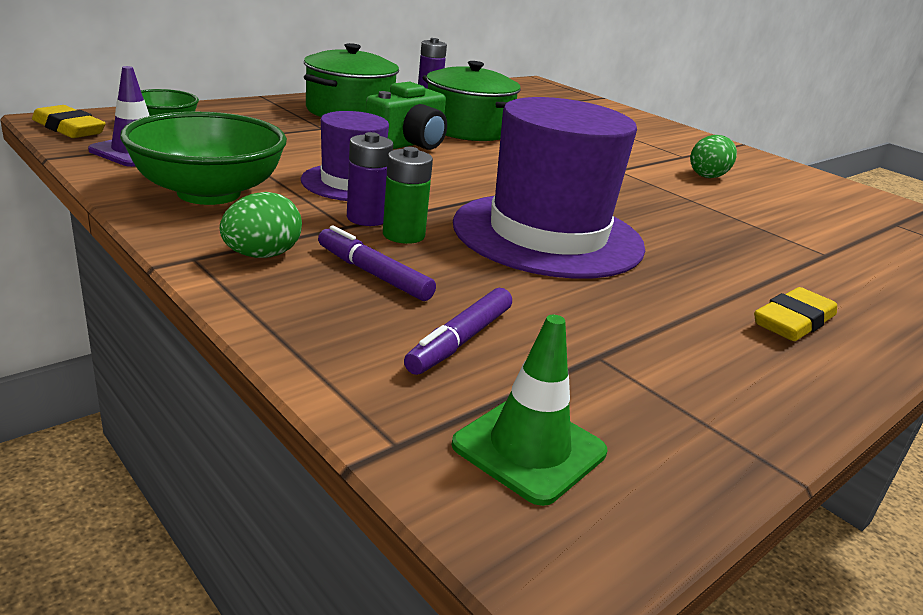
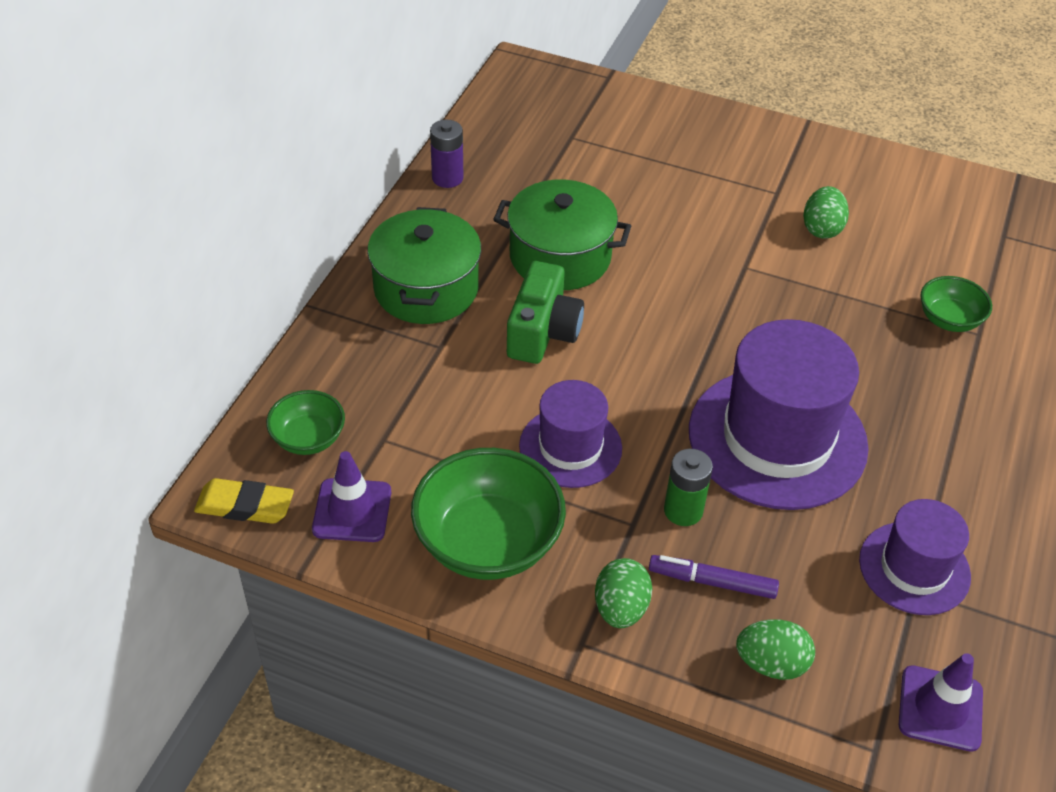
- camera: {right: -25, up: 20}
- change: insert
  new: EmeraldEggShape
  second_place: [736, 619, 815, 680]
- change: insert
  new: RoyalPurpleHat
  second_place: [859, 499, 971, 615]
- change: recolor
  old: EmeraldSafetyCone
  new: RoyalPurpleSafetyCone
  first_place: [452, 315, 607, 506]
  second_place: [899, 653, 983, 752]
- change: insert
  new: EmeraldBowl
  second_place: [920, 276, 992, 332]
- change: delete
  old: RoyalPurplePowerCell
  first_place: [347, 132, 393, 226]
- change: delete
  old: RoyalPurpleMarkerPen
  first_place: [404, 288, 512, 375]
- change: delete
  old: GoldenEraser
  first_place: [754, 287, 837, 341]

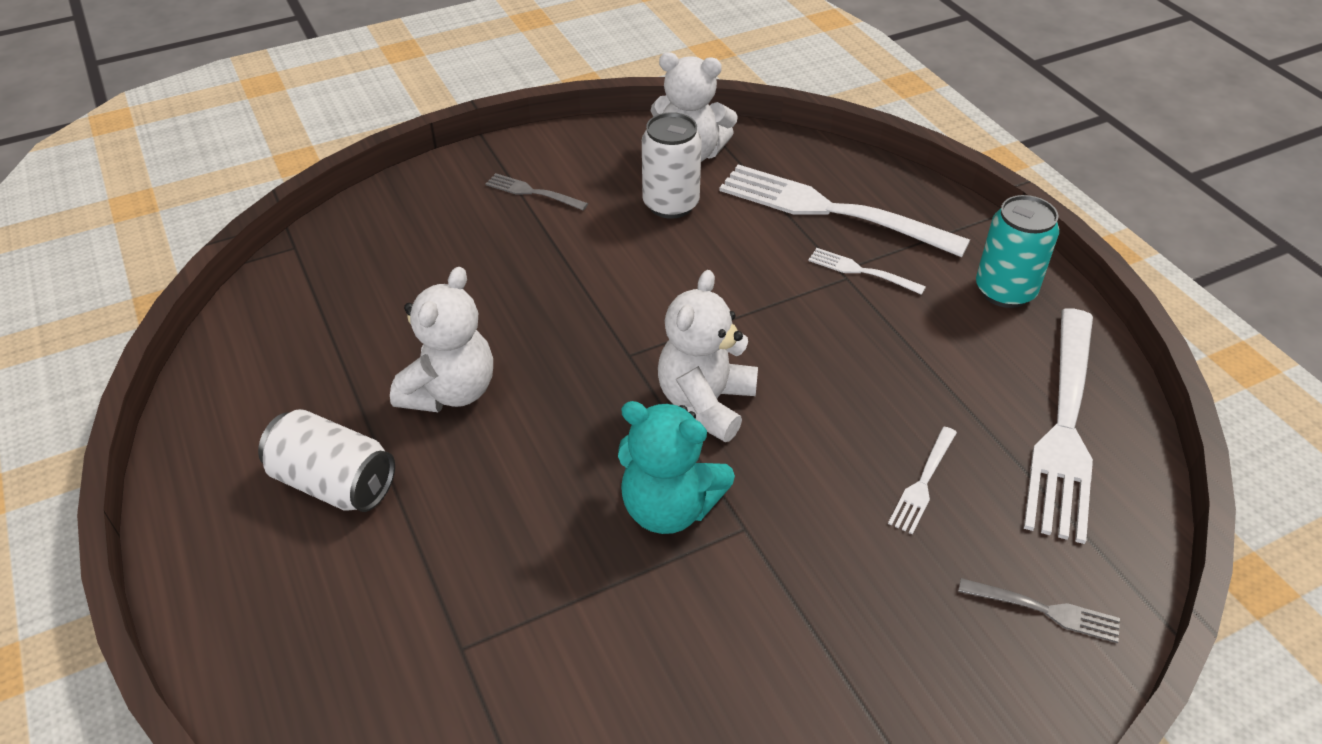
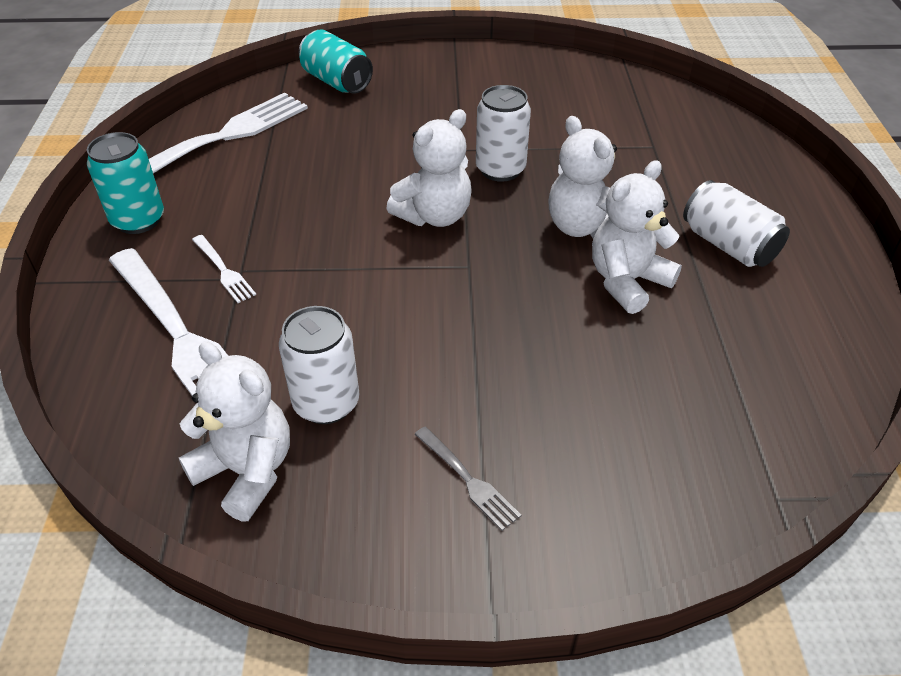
- camera: {right: -155, up: 0}
- change: replace
  old: GrayFork
  new: AquaSodaCan
  first_place: [958, 578, 1120, 643]
  second_place: [299, 29, 373, 94]
- change: replace
  old: AquaStuffedBear
  new: WhiteSodaCan
  first_place: [618, 401, 735, 534]
  second_place: [476, 85, 531, 182]
- change: insert
  new: WhiteStuffedBear
  second_place: [548, 116, 617, 239]
- change: delete
  old: WhiteFork
  first_place: [888, 427, 957, 535]

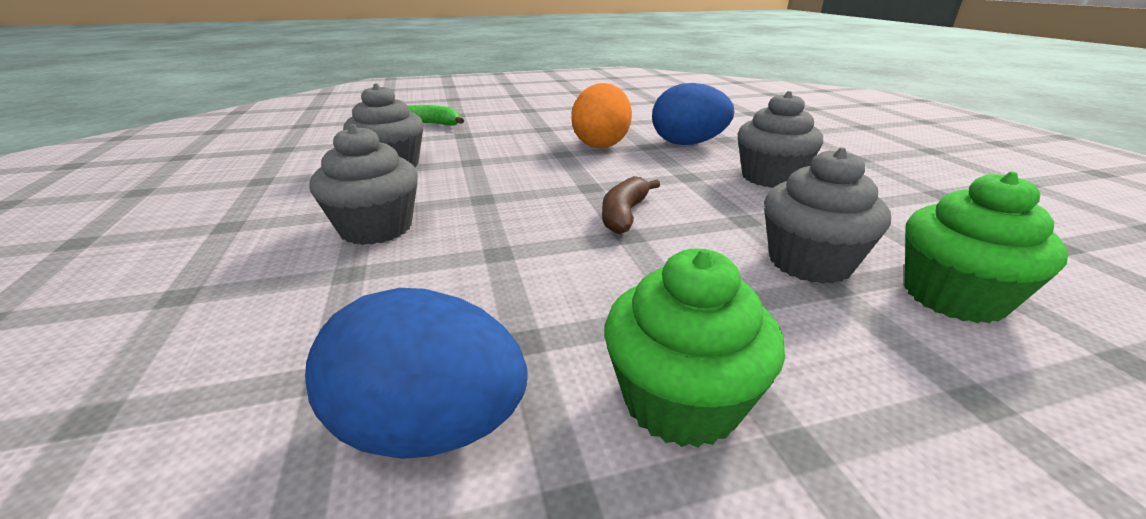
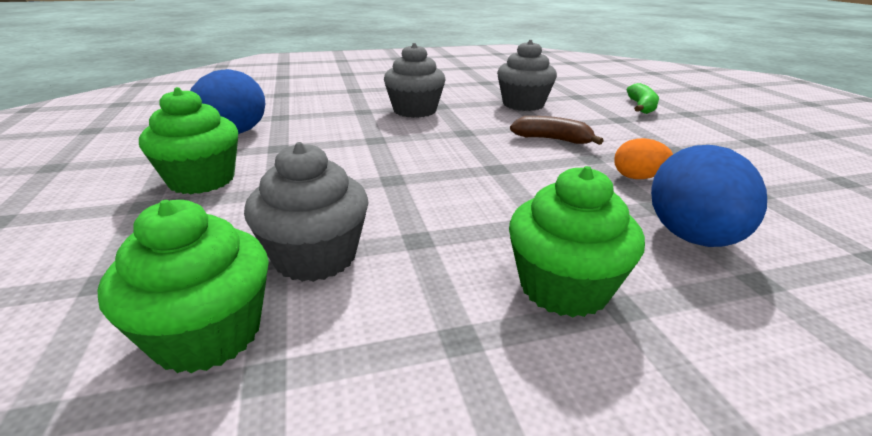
- camera: {right: 90, up: 0}
- change: recolor
  old: GrayFairyCake
  new: EmeraldFairyCake
  first_place: [737, 91, 823, 188]
  second_place: [509, 166, 645, 317]
- change: move
  old: BrownBananaFruit
  first_place: [602, 176, 660, 234]
  second_place: [510, 116, 604, 145]
- change: resize
  old: OrangeColouredEggShape
  first_place: [571, 83, 632, 148]
  second_place: [614, 138, 673, 179]
  factor: 0.55

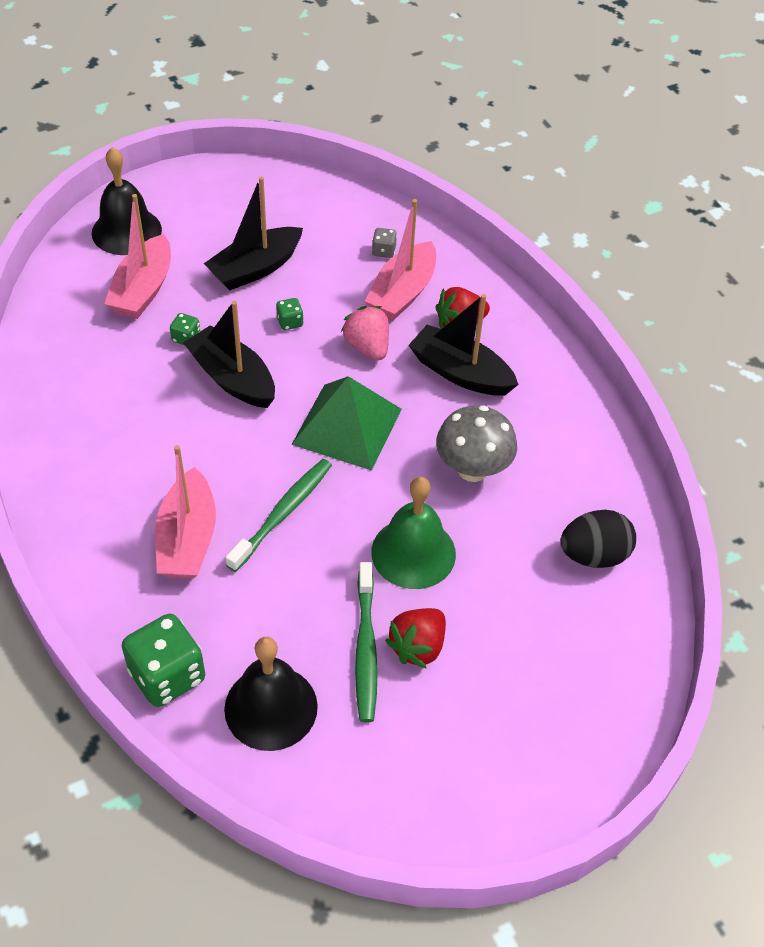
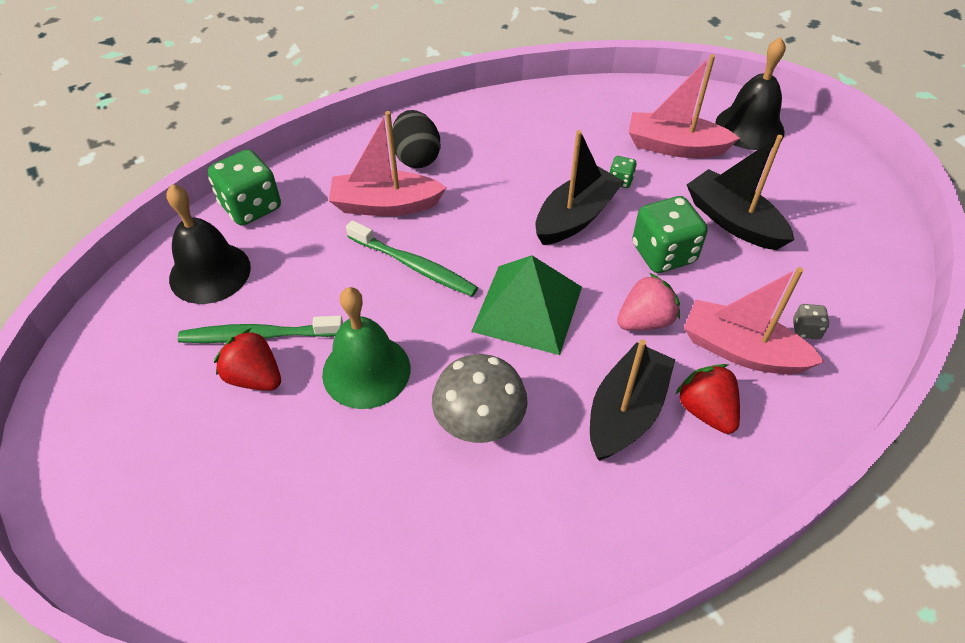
- camera: {right: 90, up: 0}
- change: move
  old: JetBlackEggShape
  first_place: [560, 510, 636, 568]
  second_place: [392, 110, 440, 168]
- change: resize
  old: EmeraldDie
  first_place: [276, 298, 304, 330]
  second_place: [632, 196, 708, 273]
  factor: 2.15

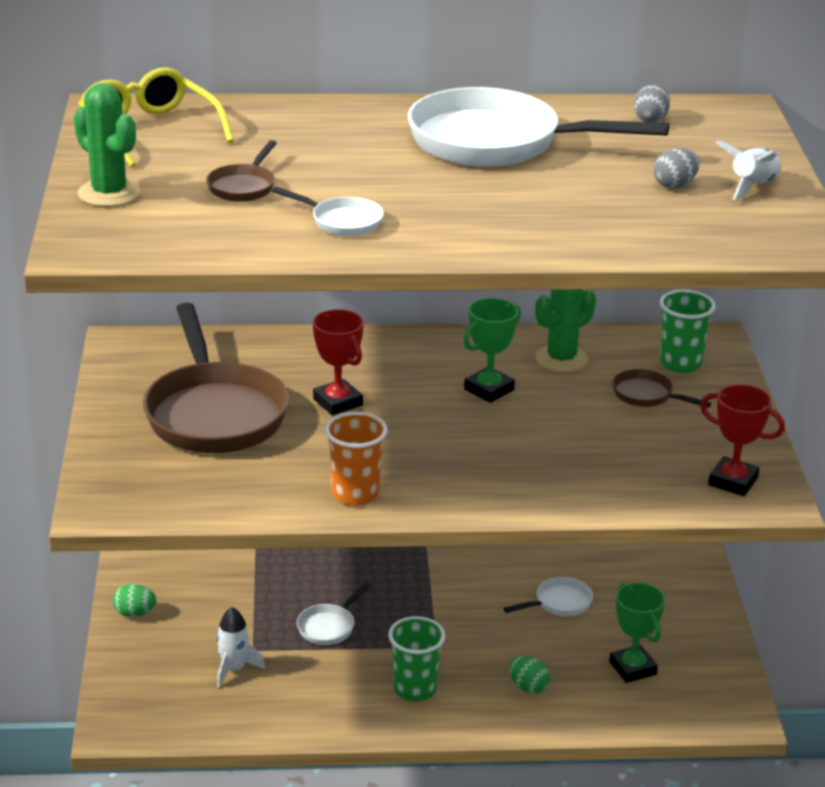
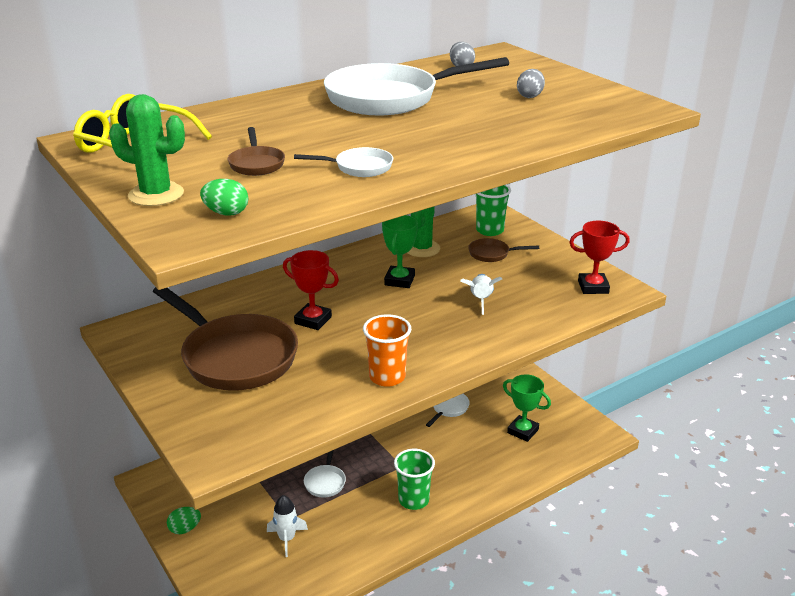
- camera: {right: -30, up: 0}
- change: move
  old: EmeraldEggShape
  first_place: [509, 656, 550, 694]
  second_place: [200, 179, 248, 216]
- change: move
  old: WhiteRocket
  first_place: [715, 140, 781, 200]
  second_place: [460, 274, 502, 315]

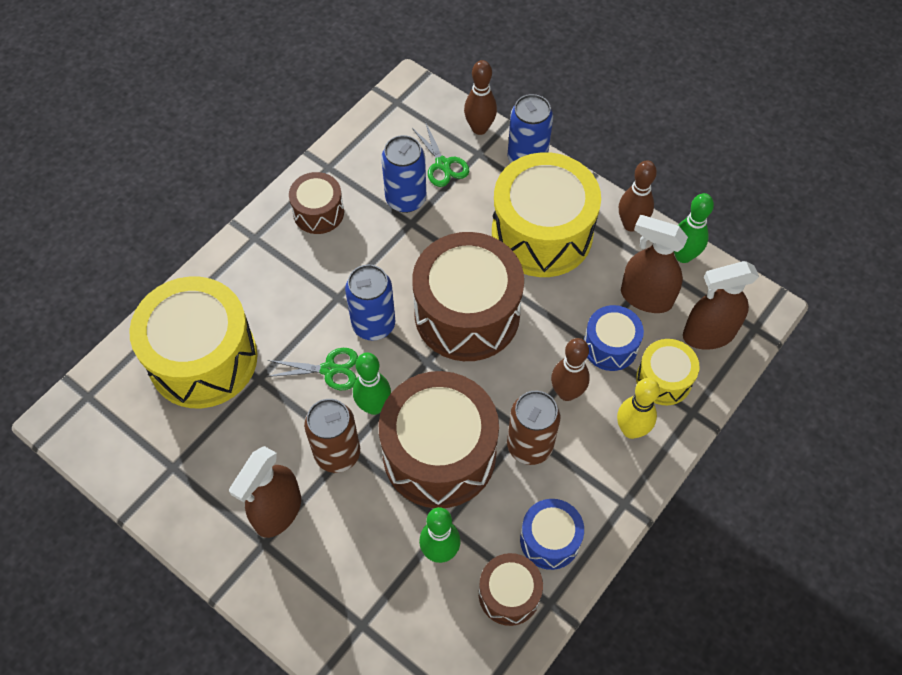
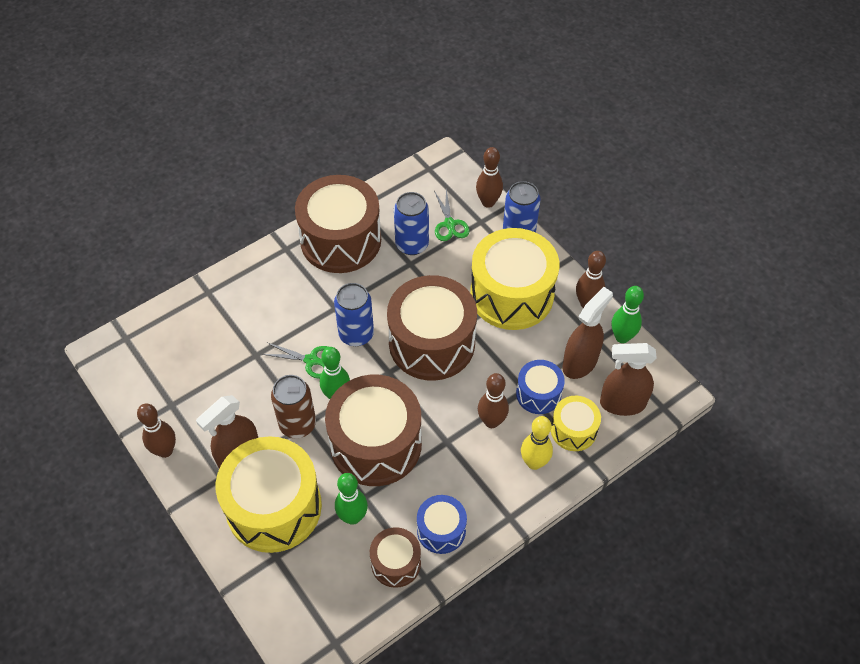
- camera: {right: 15, up: -5}
- change: insert
  new: BrownTenpin
  second_place: [137, 403, 176, 458]
- change: move
  old: GoldenDrum
  first_place: [129, 277, 258, 408]
  second_place: [216, 437, 322, 553]
- change: resize
  old: BrownDrum
  first_place: [289, 172, 344, 234]
  second_place: [295, 175, 381, 273]
  factor: 1.97
- change: rotate
  old: BrownSprayCleaner
  first_place: [621, 215, 688, 313]
  second_place: [562, 287, 613, 379]
  degrees: 90
- change: delete
  old: BrownSodaCan
  first_place: [507, 391, 561, 465]

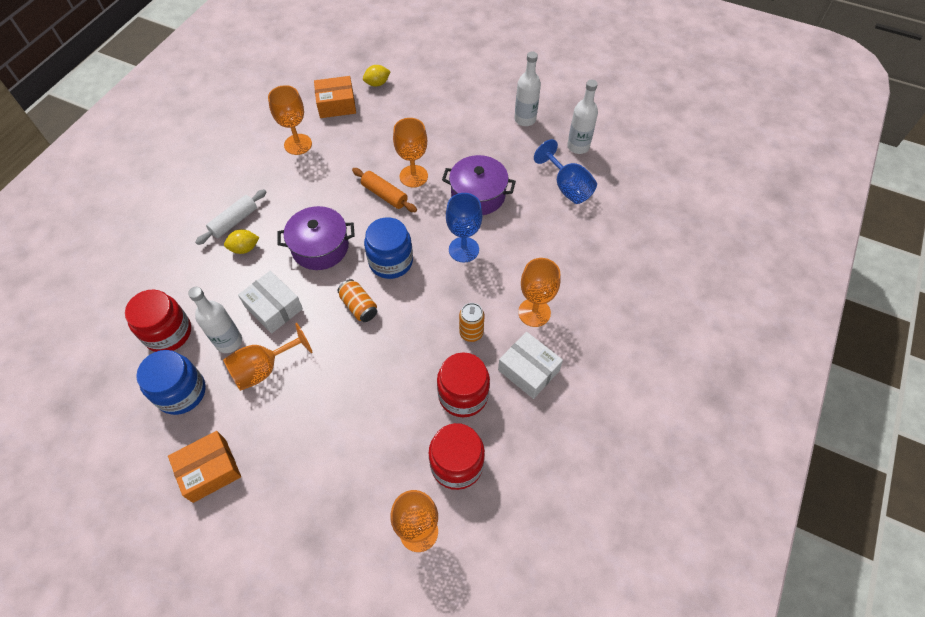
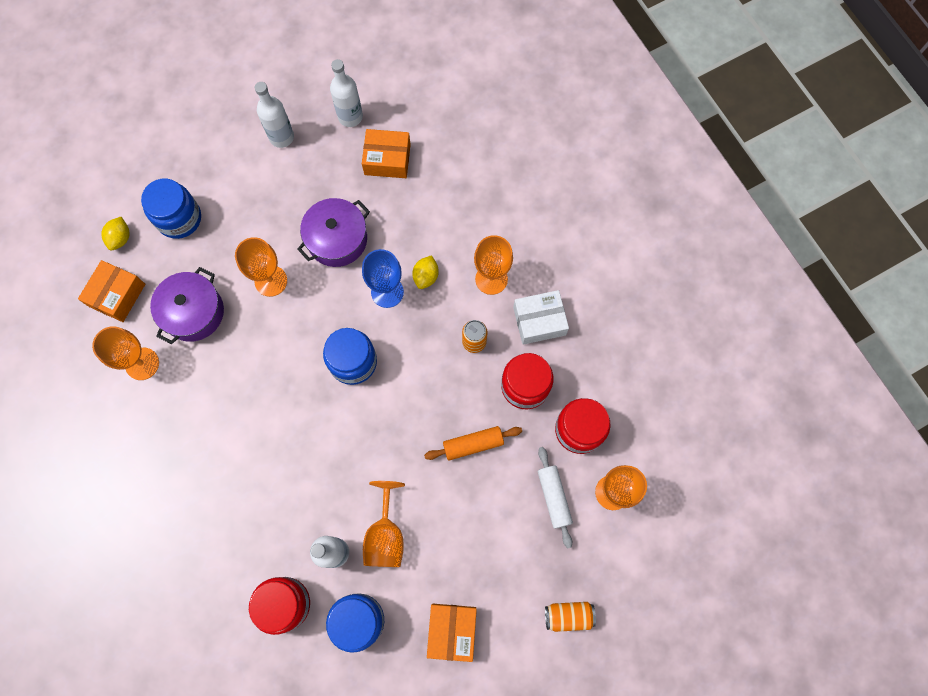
- camera: {right: -55, up: 15}
- change: insert
  new: BluePreserveJar
  second_place: [141, 179, 201, 239]
- change: move
  old: RoyalPurpleStockpot
  first_place: [277, 206, 355, 270]
  second_place: [150, 267, 224, 344]
- change: replace
  old: BlueGoblet
  new: OrangeColouredPackage
  first_place: [534, 139, 597, 204]
  second_place: [362, 129, 411, 178]
- change: move
  old: GoldenLemon
  first_place: [224, 229, 259, 254]
  second_place: [412, 255, 439, 289]
- change: move
  old: OrangeColouredRollingPin
  first_place: [352, 168, 417, 212]
  second_place: [424, 426, 522, 460]
- change: move
  old: WhiteRollingPin
  first_place: [196, 189, 266, 245]
  second_place: [538, 447, 573, 548]
- change: move
  old: OrangeColouredSodaCan
  first_place: [338, 279, 377, 322]
  second_place: [545, 602, 596, 632]
- change: delete
  old: WhitePackage
  first_place: [238, 271, 303, 334]

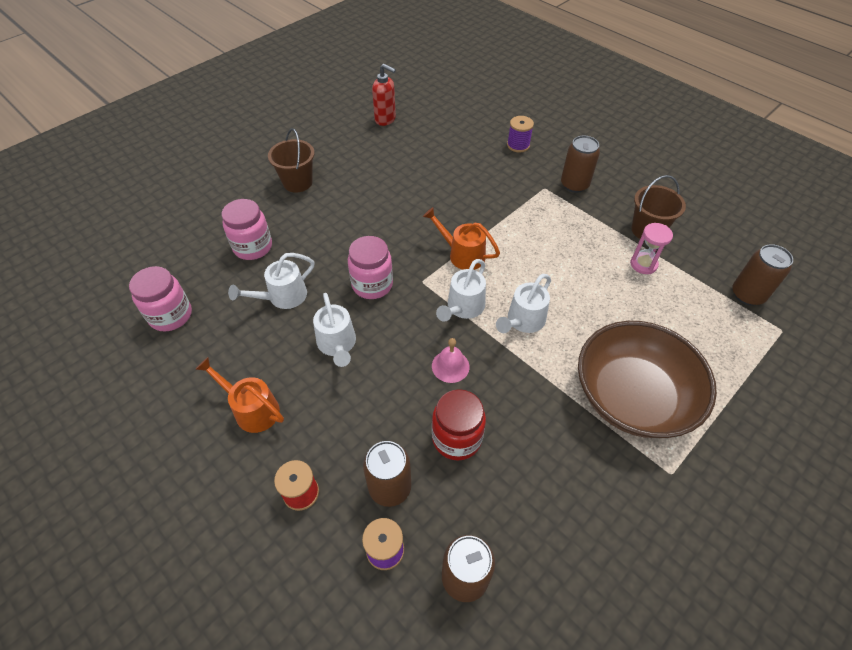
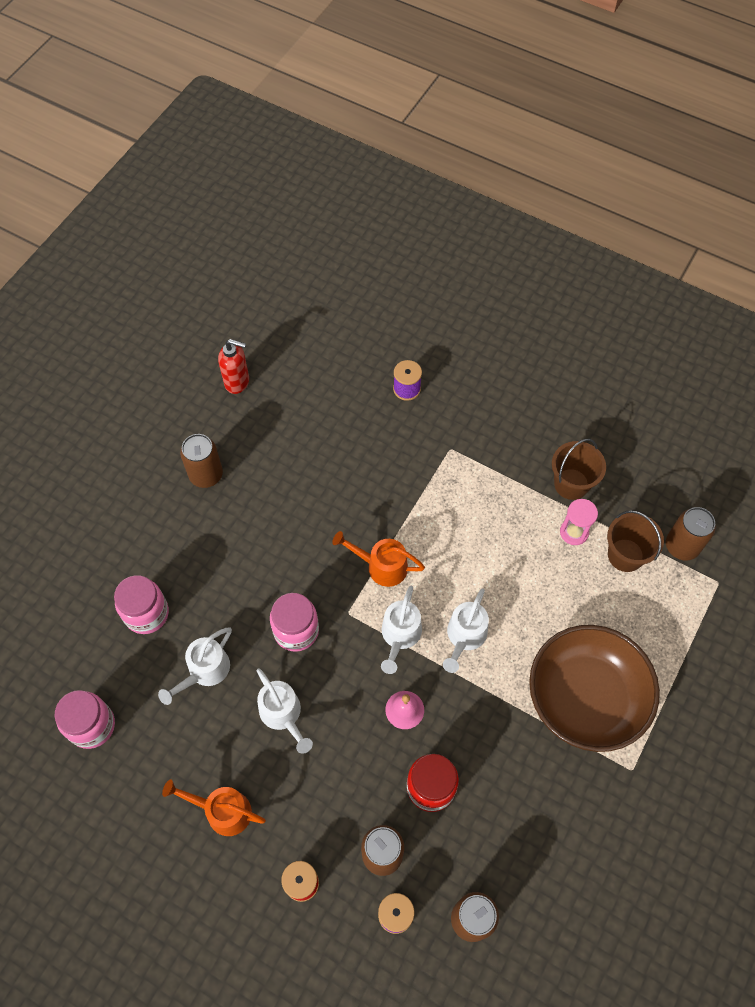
- camera: {right: -15, up: 10}
- change: move
  old: BrownSodaCan
  first_place: [561, 136, 600, 193]
  second_place: [180, 434, 223, 488]
- change: move
  old: BrownSandBucket
  first_place: [268, 128, 315, 193]
  second_place: [607, 510, 664, 572]

